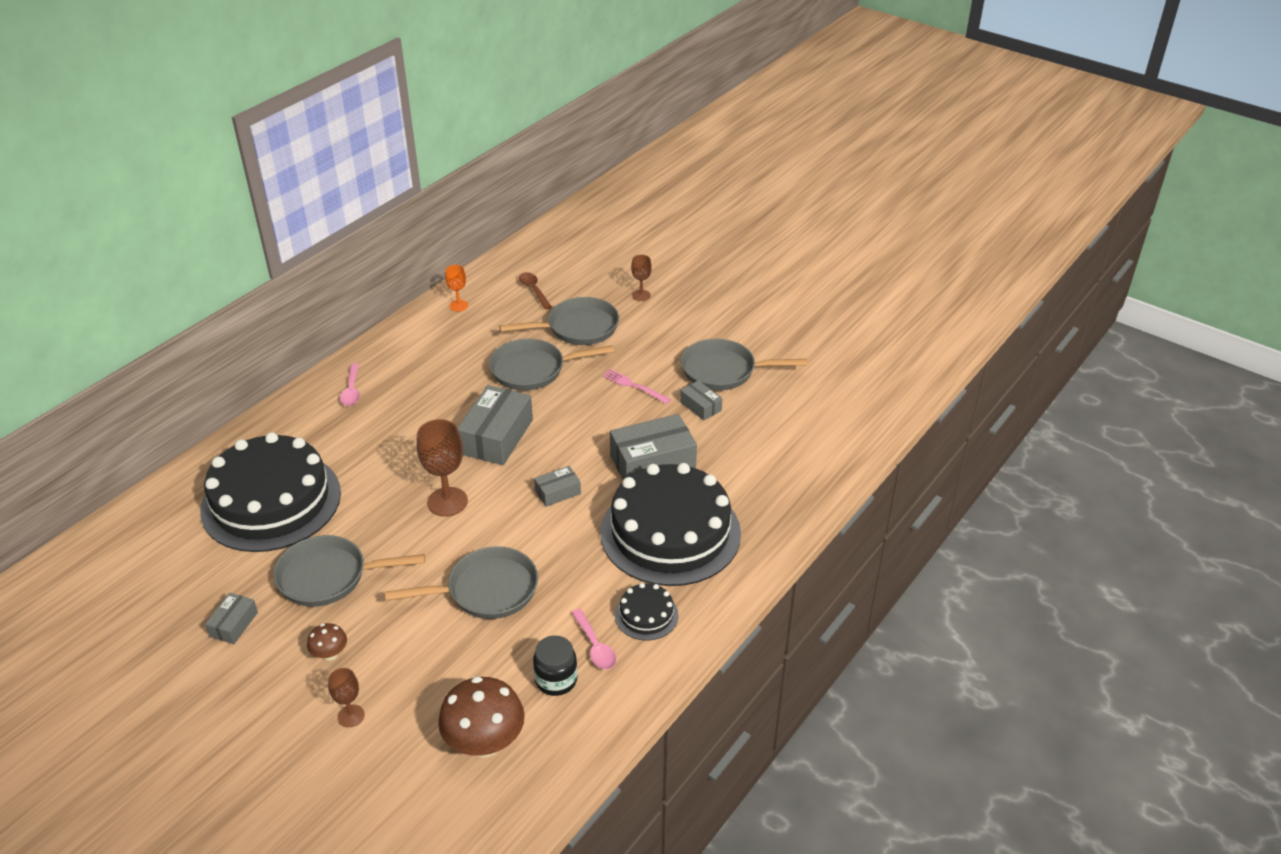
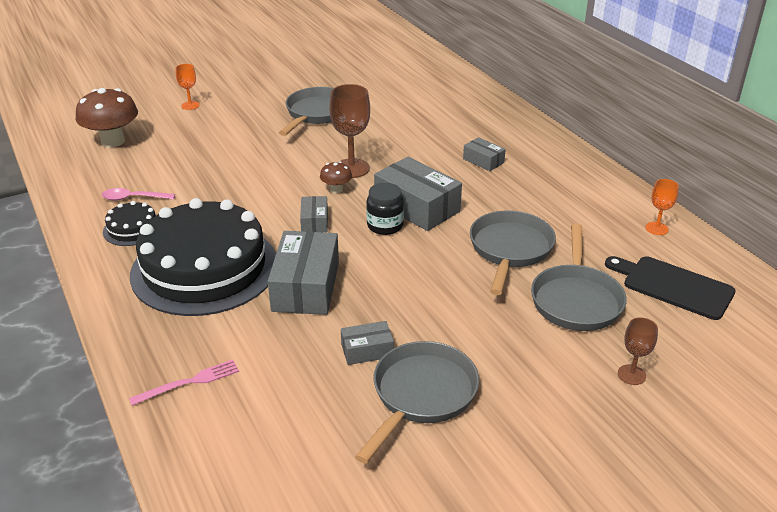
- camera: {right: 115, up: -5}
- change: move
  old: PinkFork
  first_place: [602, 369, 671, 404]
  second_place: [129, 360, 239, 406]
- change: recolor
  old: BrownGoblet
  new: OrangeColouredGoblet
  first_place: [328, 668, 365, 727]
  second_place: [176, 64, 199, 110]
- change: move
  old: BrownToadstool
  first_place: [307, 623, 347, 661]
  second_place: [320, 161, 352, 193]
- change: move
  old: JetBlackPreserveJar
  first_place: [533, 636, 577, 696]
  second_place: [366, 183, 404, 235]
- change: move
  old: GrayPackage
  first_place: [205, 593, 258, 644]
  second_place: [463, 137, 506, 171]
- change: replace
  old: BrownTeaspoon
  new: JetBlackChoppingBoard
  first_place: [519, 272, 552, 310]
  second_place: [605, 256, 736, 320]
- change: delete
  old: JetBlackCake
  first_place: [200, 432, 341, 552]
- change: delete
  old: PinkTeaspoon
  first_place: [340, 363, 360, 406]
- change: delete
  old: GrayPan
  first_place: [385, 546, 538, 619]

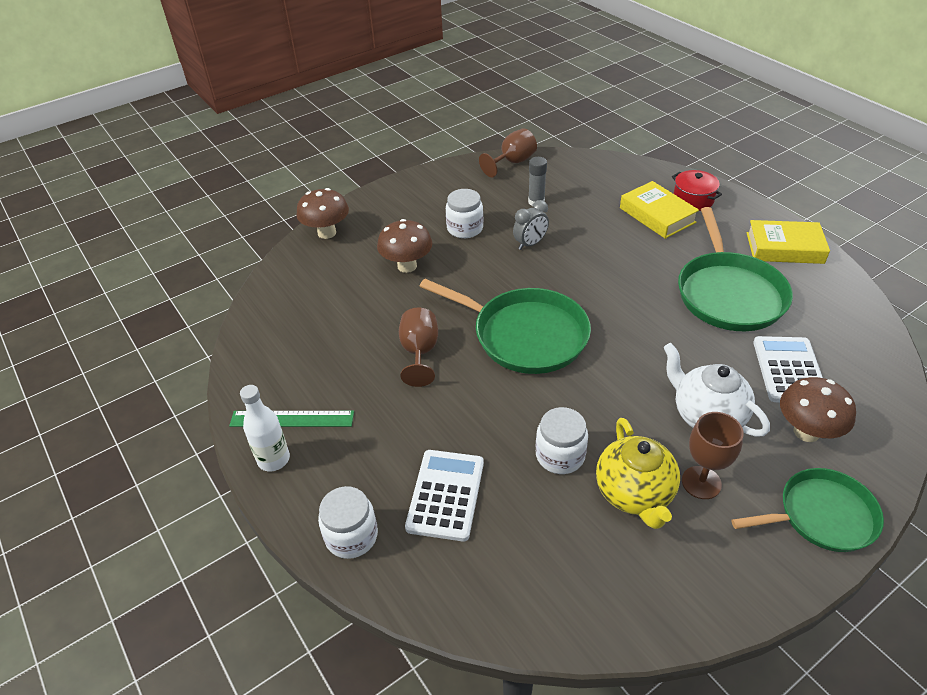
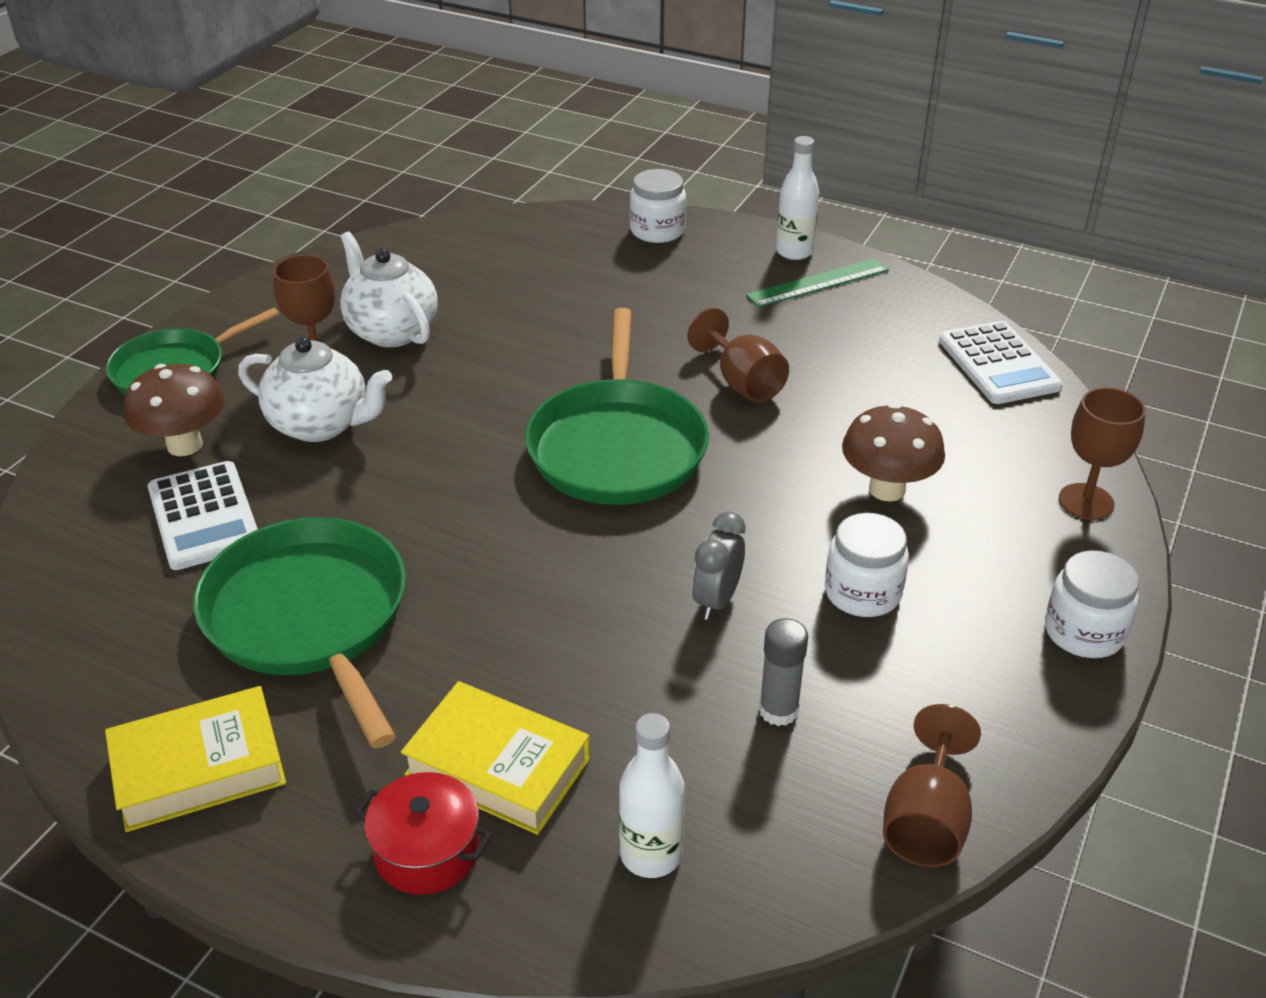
- camera: {right: 150, up: -5}
- change: recolor
  old: GoldenChinaTeapot
  new: WhiteChinaTeapot
  first_place: [596, 418, 680, 529]
  second_place: [340, 232, 438, 347]
- change: rotate
  old: EmeraldPan
  first_place: [419, 279, 591, 374]
  second_place: [525, 308, 709, 505]
  degrees: -90
- change: insert
  new: WhiteFlask
  second_place: [619, 713, 685, 878]
- change: move
  old: WhiteCalculator
  first_place: [405, 450, 484, 541]
  second_place: [939, 321, 1063, 404]
- change: move
  old: WhitePreserveJar
  first_place: [536, 407, 588, 474]
  second_place: [1045, 550, 1139, 658]
- change: replace
  old: BrownToadstool
  new: BrownGoblet
  first_place: [296, 188, 349, 239]
  second_place: [1059, 387, 1146, 520]

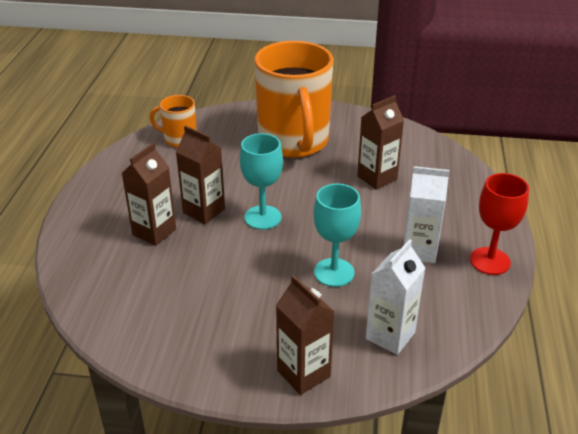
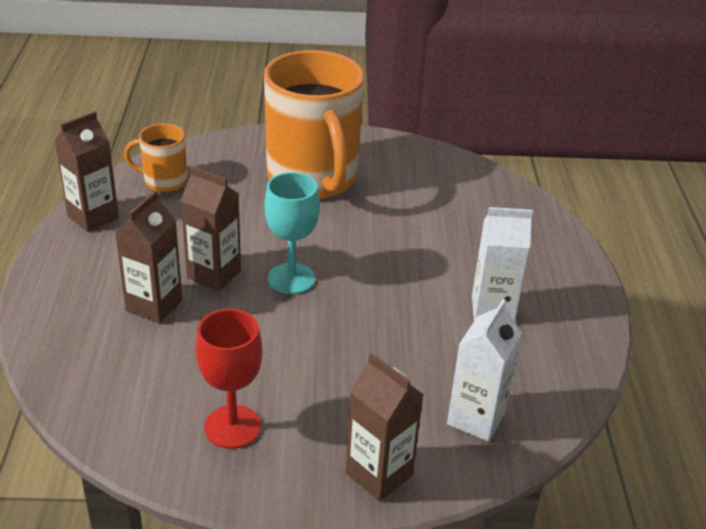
- camera: {right: -10, up: 0}
- change: move
  old: BrownMilkCarton
  first_place: [357, 95, 404, 190]
  second_place: [54, 111, 119, 232]
- change: move
  old: CrimsonGoblet
  first_place: [470, 173, 529, 275]
  second_place: [196, 309, 263, 449]
- change: delete
  old: AquaGoblet
  first_place: [313, 184, 361, 287]

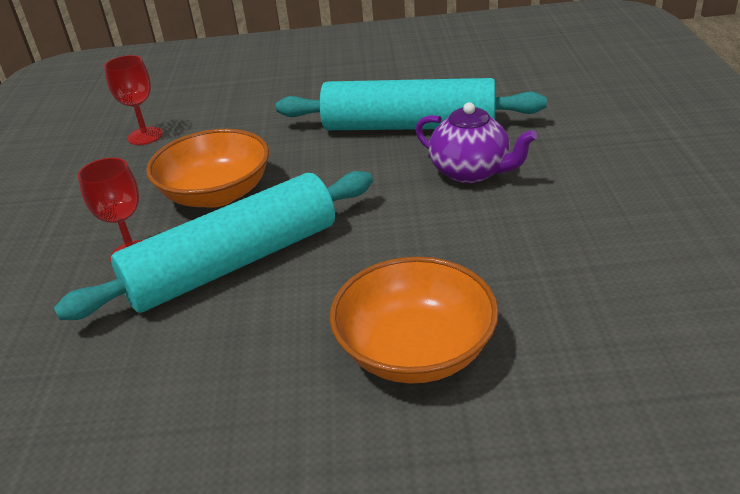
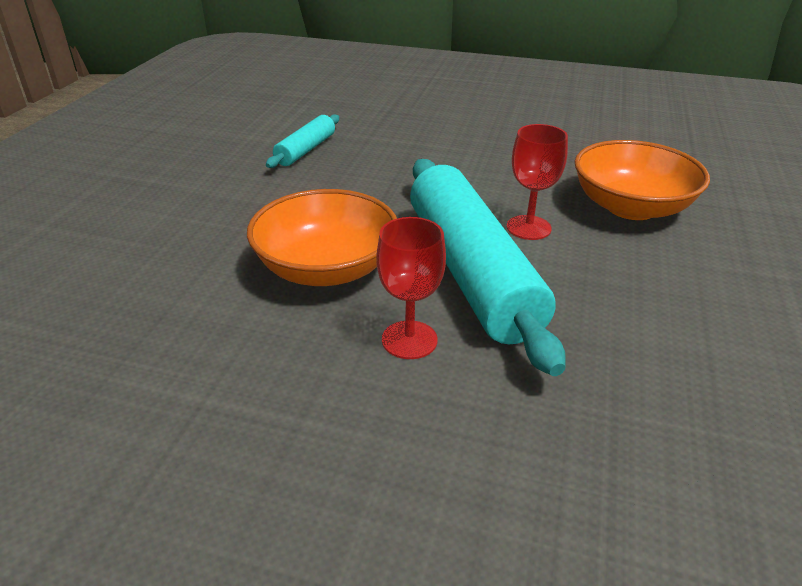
- camera: {right: -75, up: 0}
- change: resize
  old: AquaRollingPin
  first_place: [276, 78, 547, 130]
  second_place: [266, 114, 339, 168]
  factor: 0.47
- change: move
  old: CrimsonGoblet
  first_place: [104, 55, 163, 145]
  second_place: [507, 124, 568, 240]
- change: delete
  old: RoyalPurpleChinaTeapot
  first_place: [415, 102, 537, 184]

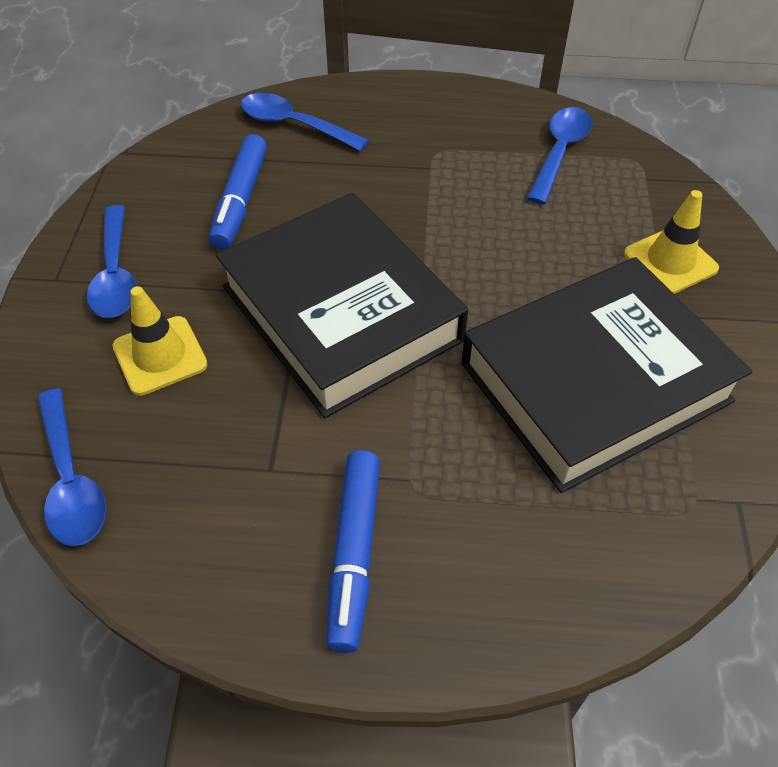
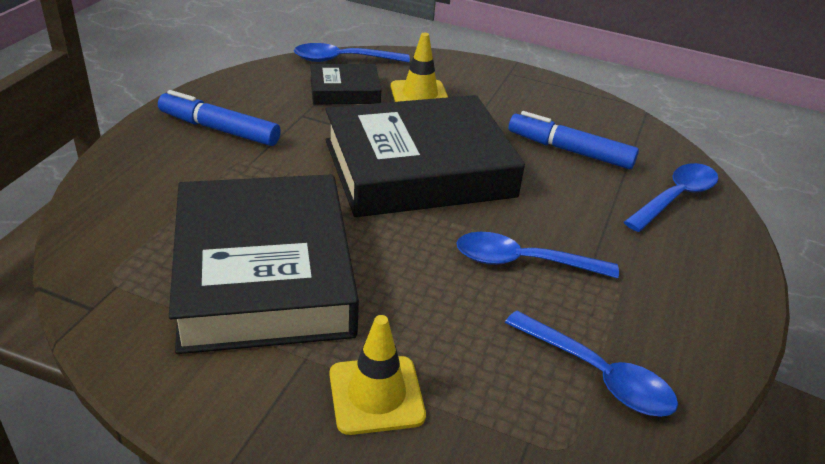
- camera: {right: 105, up: -15}
- change: insert
  new: JetBlackHardcover
  second_place: [310, 64, 381, 105]
- change: move
  old: BlueTeaspoon
  first_place: [87, 205, 137, 318]
  second_place: [457, 232, 619, 278]

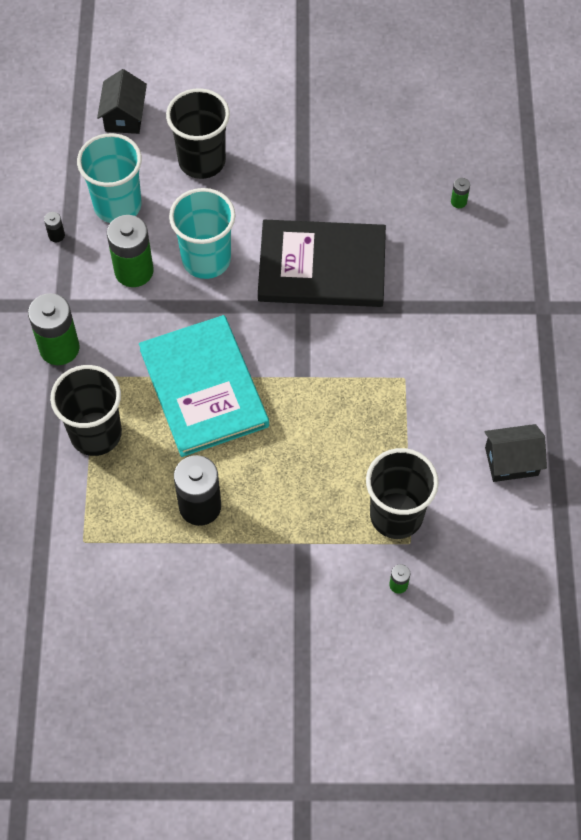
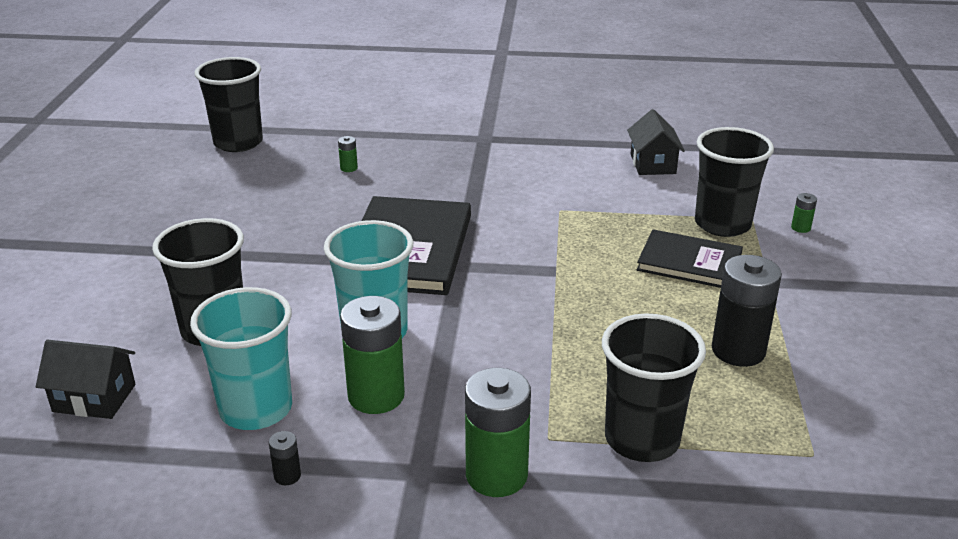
- camera: {right: -85, up: -30}
- change: insert
  new: JetBlackBeaker
  second_place: [195, 57, 263, 152]
- change: insert
  new: JetBlackHardcover
  second_place: [636, 229, 743, 288]
- change: delete
  old: AquaHardcover
  first_place: [139, 315, 269, 457]

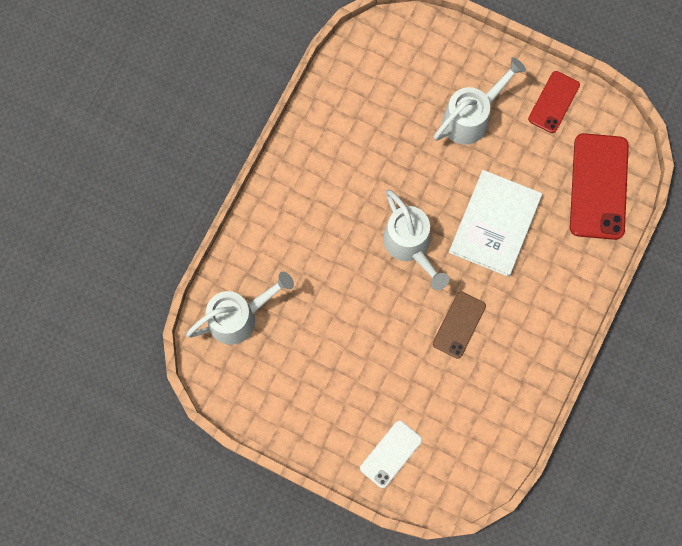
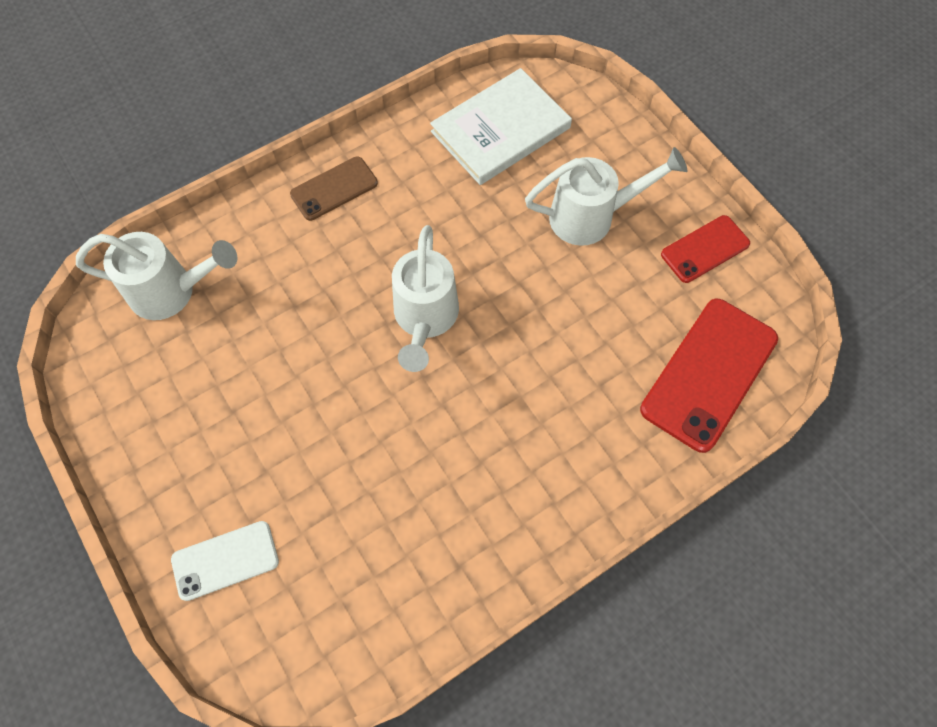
- camera: {right: 30, up: -10}
- change: move
  old: BrownPhone
  first_place: [433, 291, 486, 359]
  second_place: [290, 156, 378, 221]
- change: move
  old: WhiteHardcover
  first_place: [449, 170, 542, 277]
  second_place: [430, 68, 572, 185]

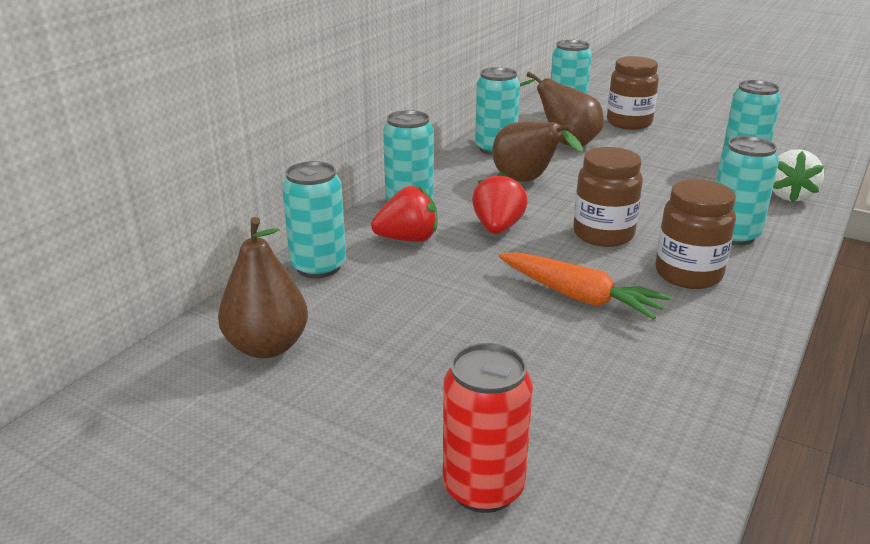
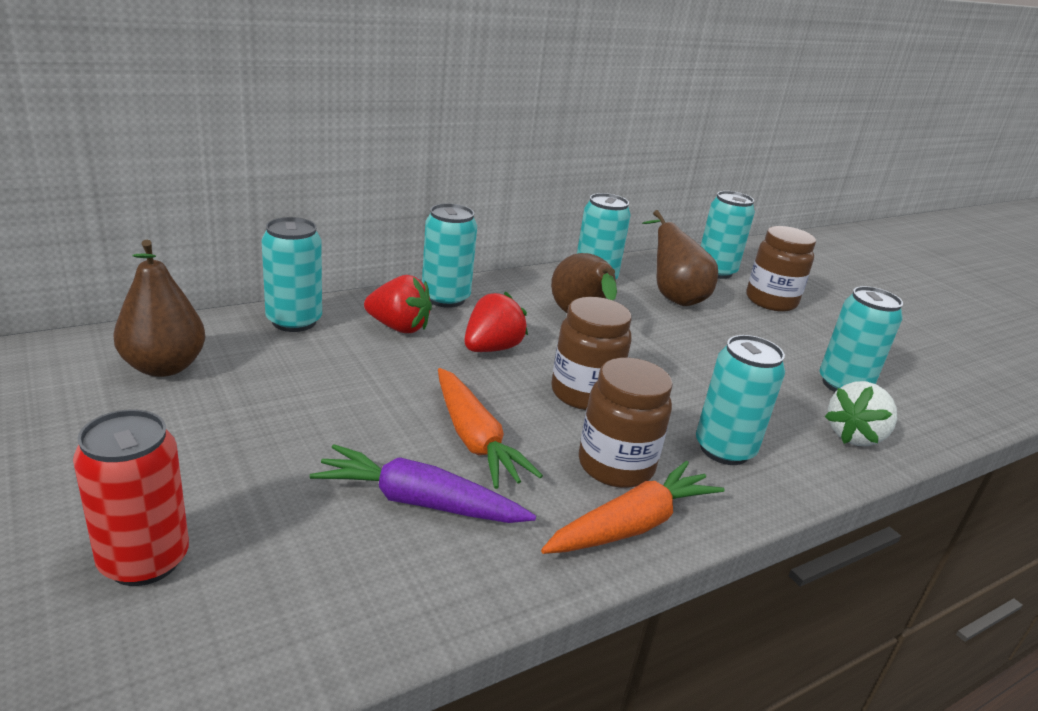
- camera: {right: 25, up: 0}
- change: insert
  new: RoyalPurpleCarrot
  second_place: [310, 444, 536, 523]
- change: insert
  new: OrangeColouredCarrot
  second_place: [541, 461, 724, 554]

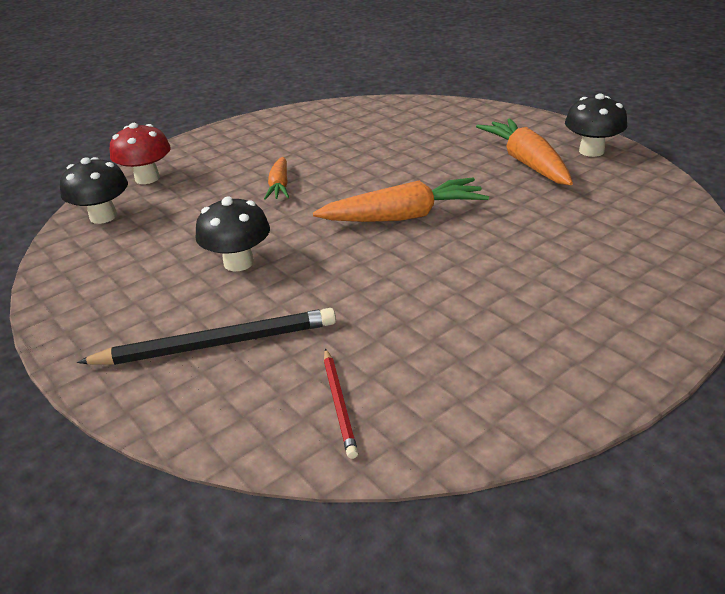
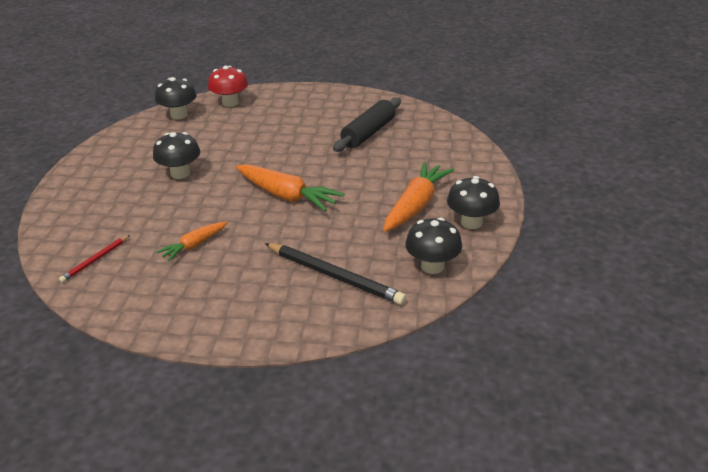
- camera: {right: 45, up: 0}
- change: move
  old: OrangeColouredCarrot
  first_place: [264, 157, 289, 200]
  second_place: [157, 222, 228, 261]
- change: move
  old: JetBlackPencil
  first_place: [77, 308, 336, 365]
  second_place: [265, 243, 406, 305]
- change: insert
  new: JetBlackRollingPin
  second_place: [333, 97, 401, 152]
- change: insert
  new: JetBlackToadstool
  second_place: [405, 217, 462, 274]

